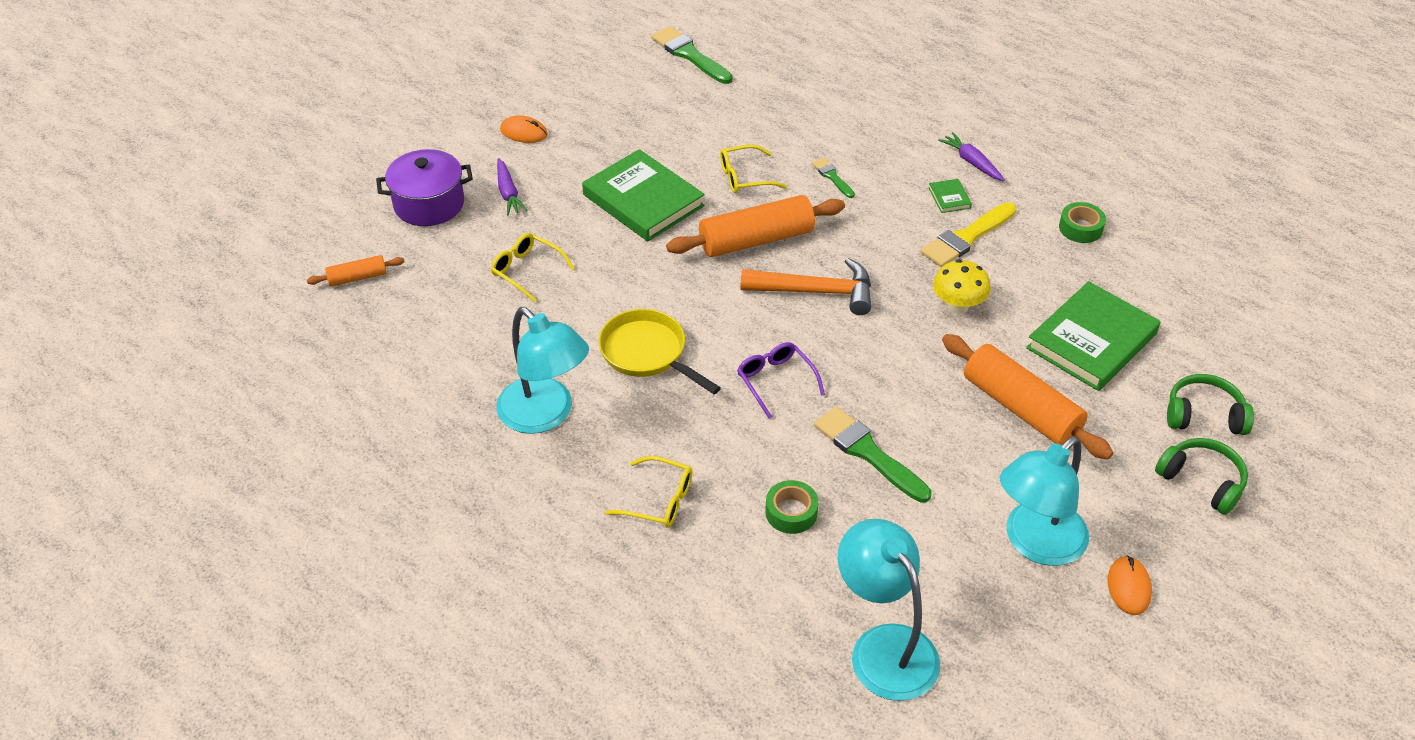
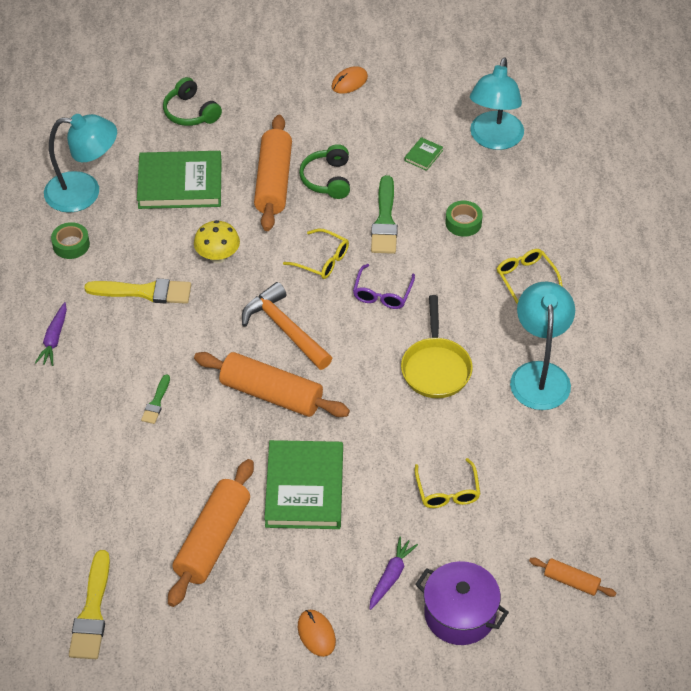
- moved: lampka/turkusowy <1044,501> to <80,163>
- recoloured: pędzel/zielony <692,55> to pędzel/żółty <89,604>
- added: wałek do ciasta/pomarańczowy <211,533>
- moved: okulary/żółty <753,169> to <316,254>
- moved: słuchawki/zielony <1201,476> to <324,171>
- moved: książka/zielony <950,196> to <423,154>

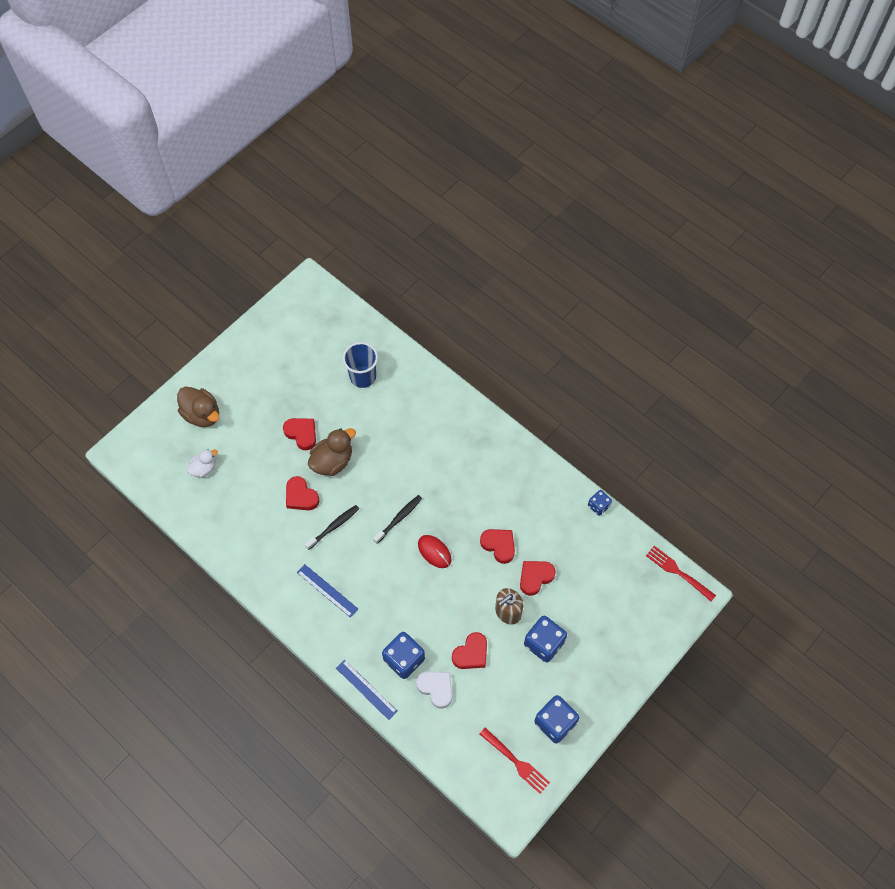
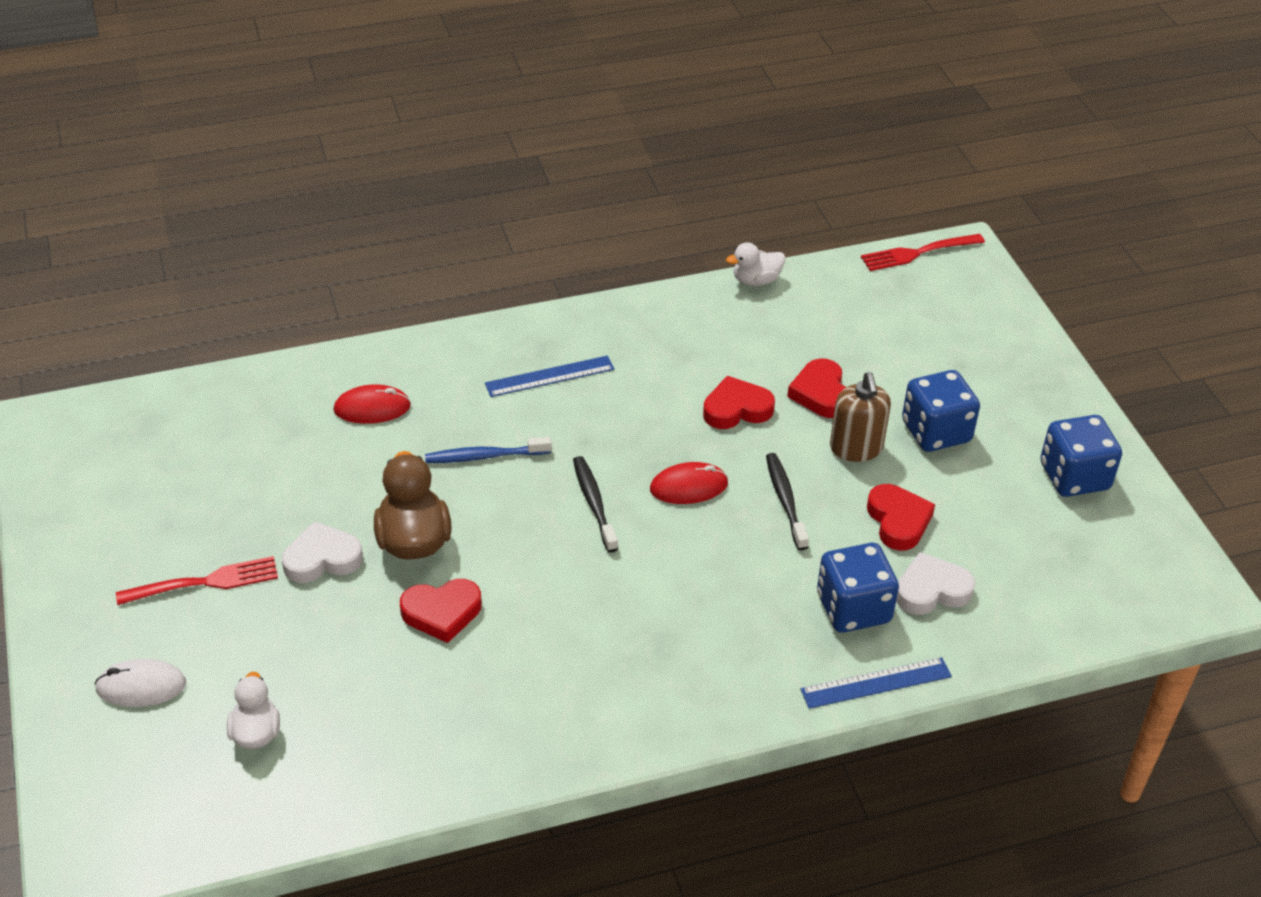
- replaced: kaczka/brązowy <198,407> to myszka/biały <140,683>
- moved: widelec/czerwony <515,760> to <197,580>
- recoloured: serce/czerwony <299,434> to serce/biały <322,552>
- added: myszka/czerwony <372,404>
- added: szczoteczka do zębów/niebieski <488,450>
- moved: linijka/niebieski <327,591> to <550,376>
- replaced: kostka do gry/niebieski <600,503> to kaczka/biały <755,264>
- moved: szczoteczka do zębów/czarny <332,527> to <787,501>
- removed: szklanka/niebieski <360,365>

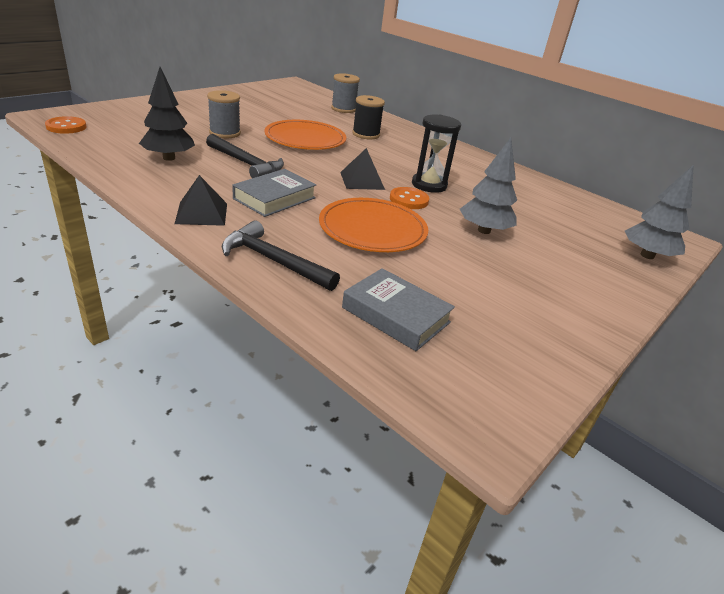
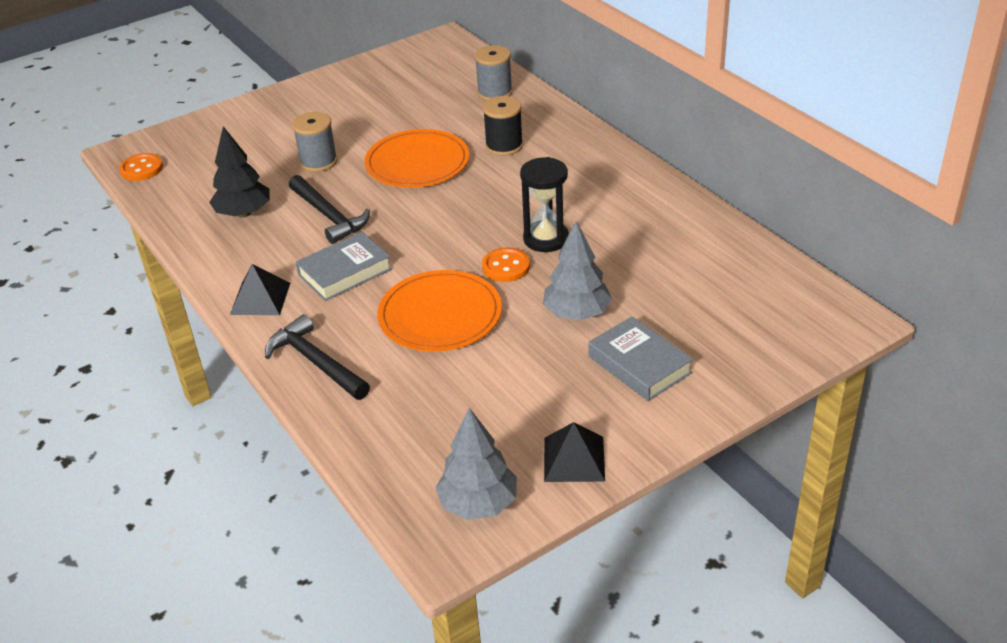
- moved: drzewko/szary <659,211> to <476,464>
- moved: piramida/czarny <362,169> to <574,452>
- moved: książka/szary <398,309> to <640,358>

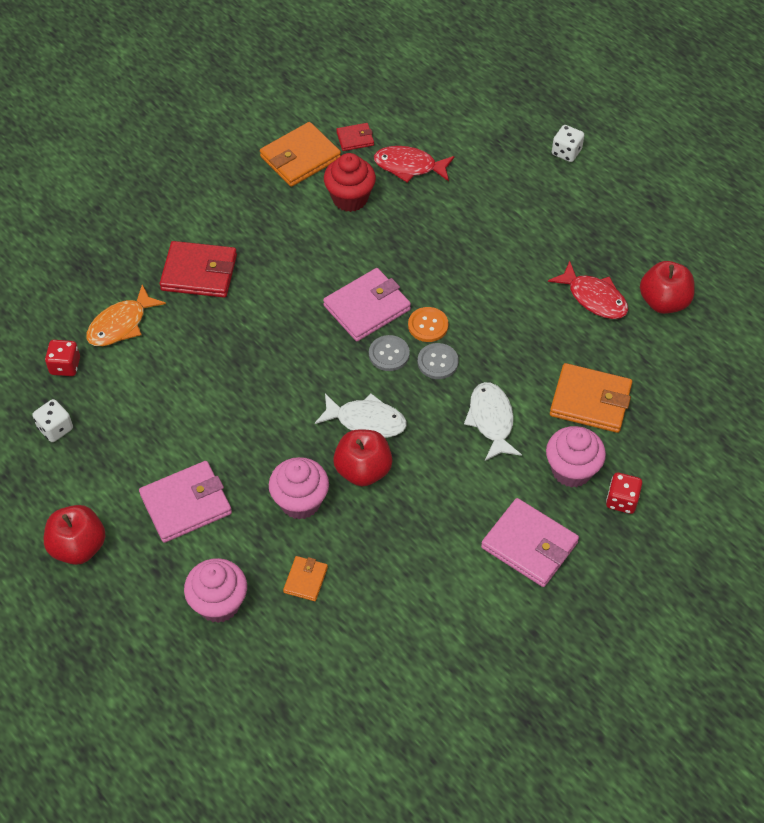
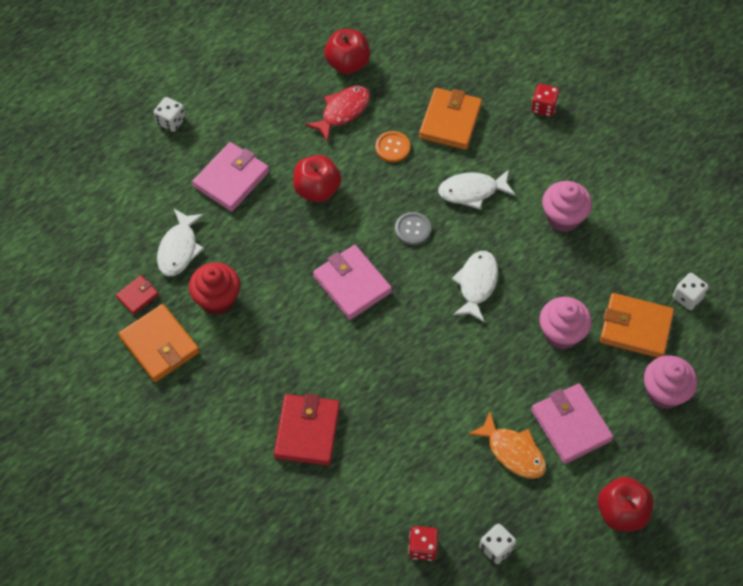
- turned: portfel/czerwony <355,137> = <137,295> 60 degrees clockwise
- recoloured: ryba/czerwony <414,164> to ryba/biały <180,243>
- moved: portfel/różowy <530,542> to <230,177>
- moved: jabłko/czerwony <362,457> to <317,178>
- moved: guzik/pomarańczowy <428,324> to <392,146>
- moved: ryba/pomarańczowy <126,315> to <507,445>
- moved: muffinka/różowy <576,457> to <567,206>
- resized: portfel/pomarańczowy <305,578> = <637,325> x1.91
- added: kostka do gry/biały <691,291>
- removed: guzik/szary <389,353>

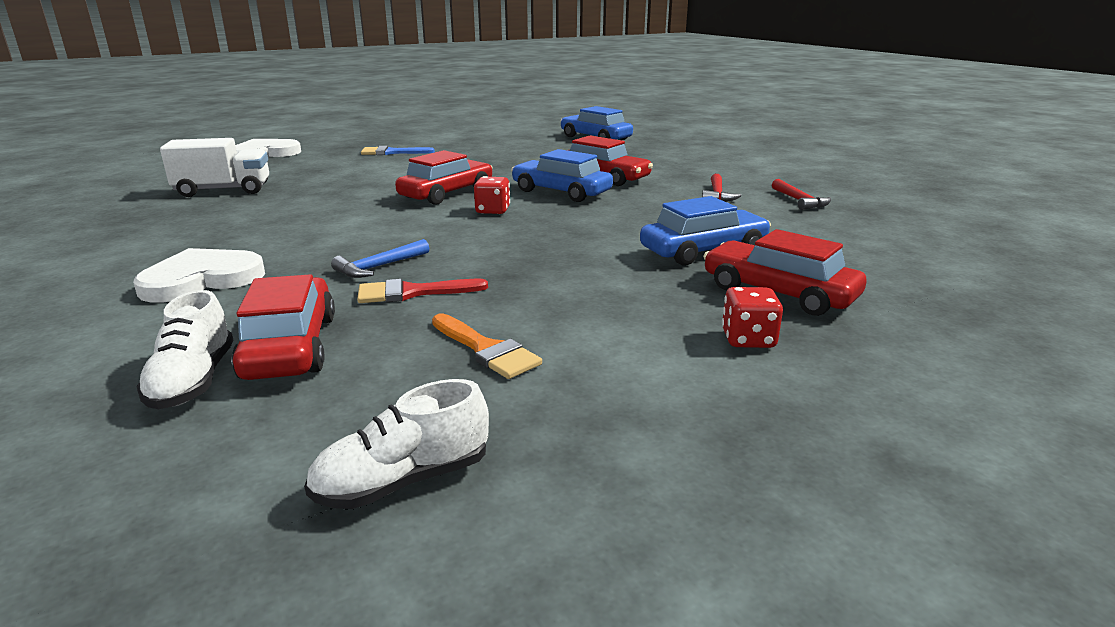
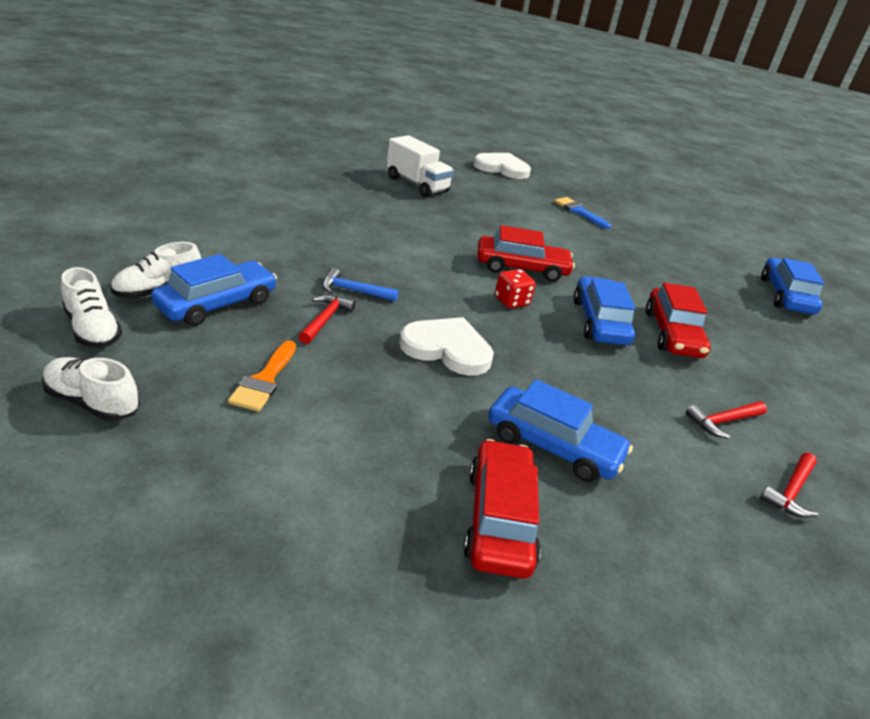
- added: but/biały <91,307>
- recoloured: samochód/czerwony <283,327> to samochód/niebieski <214,290>
- replaced: pędzel/czerwony <422,291> to młotek/czerwony <327,319>
- moved: serce/biały <199,275> to <446,346>
- removed: kostka do gry/czerwony <752,317>

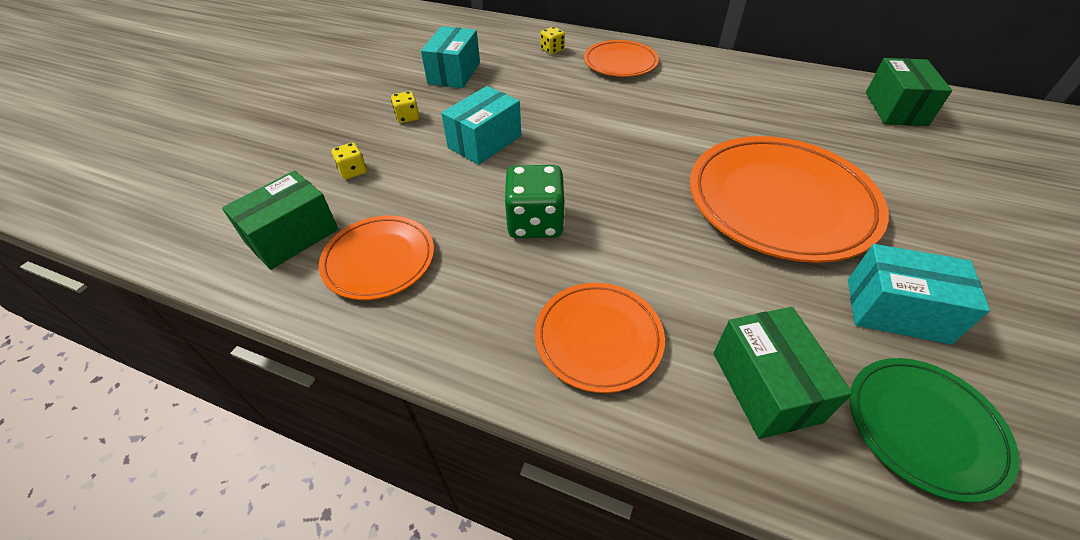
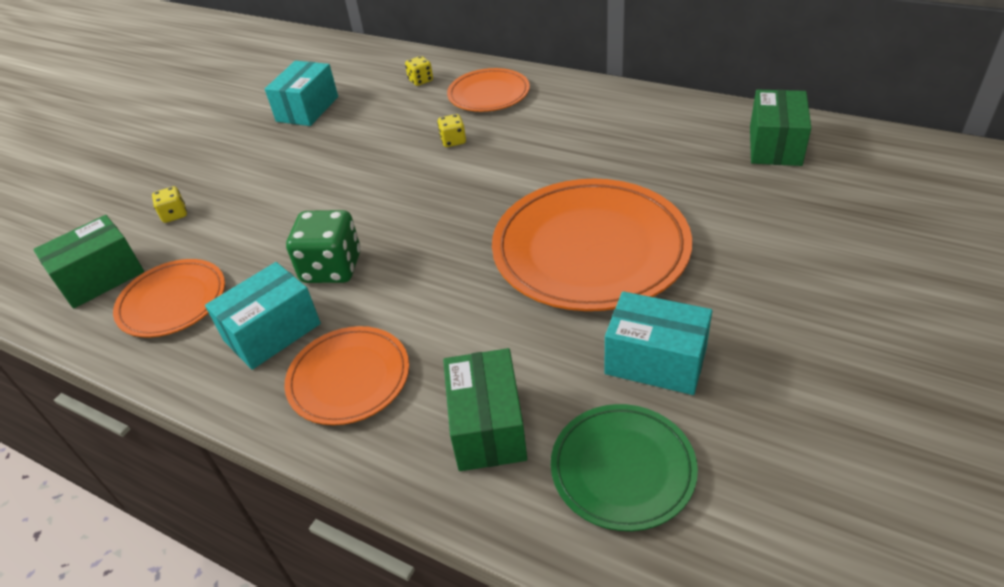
- moved: pudełko/turkusowy <481,125> to <263,316>
- moved: kostka do gry/żółty <405,107> to <451,130>

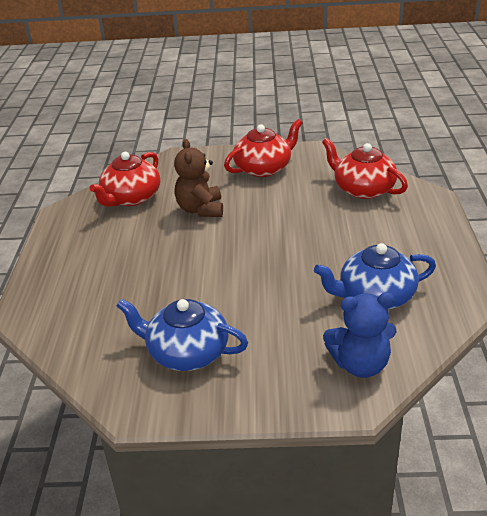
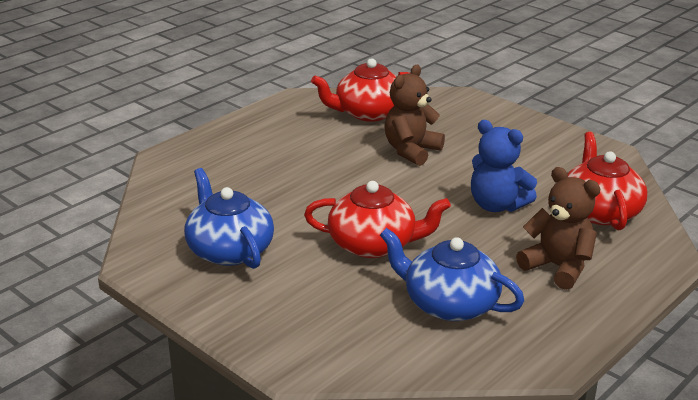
- moved: imbryk/czerwony <263,148> to <377,219>
- moved: miś/niebieski <359,335> to <504,166>
- added: miś/brązowy <558,228>

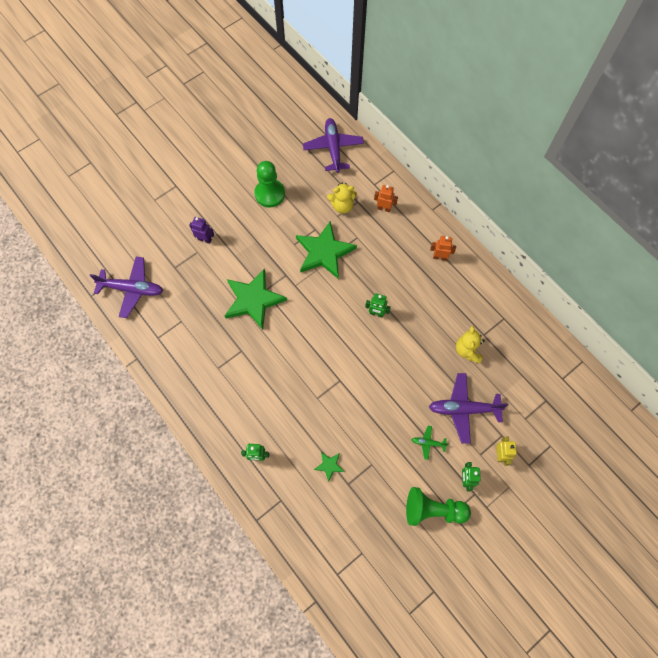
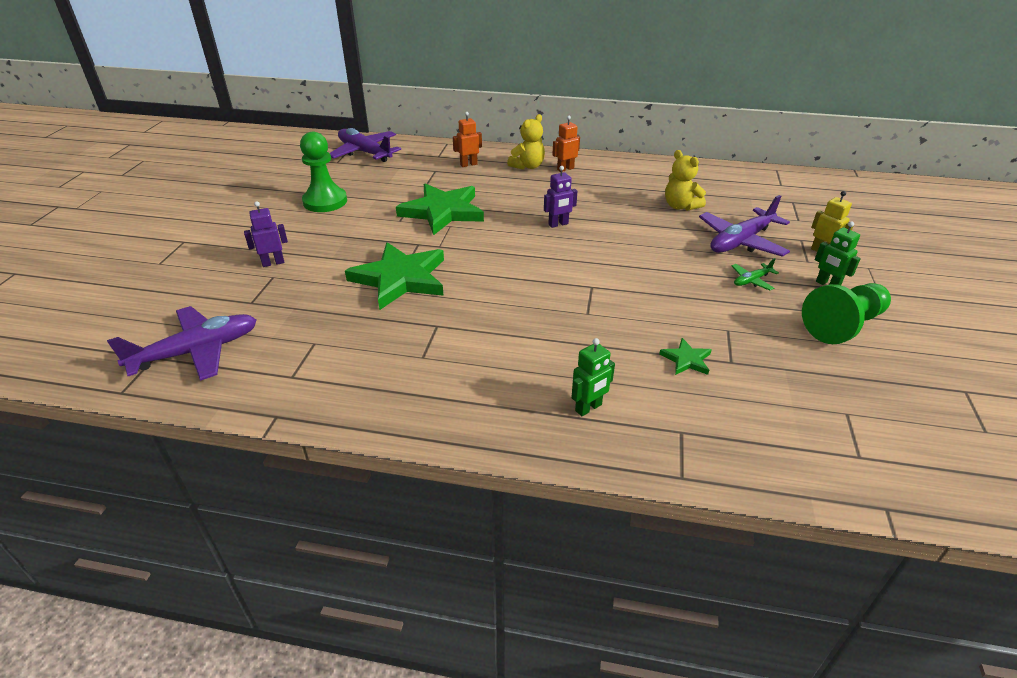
- moved: miś/żółty <342,198> to <526,142>
- recoloured: robot/zielony <378,305> to robot/fioletowy <560,197>

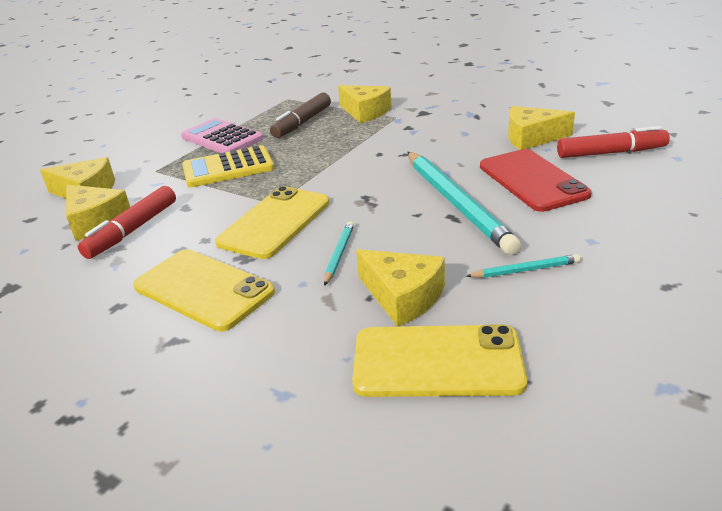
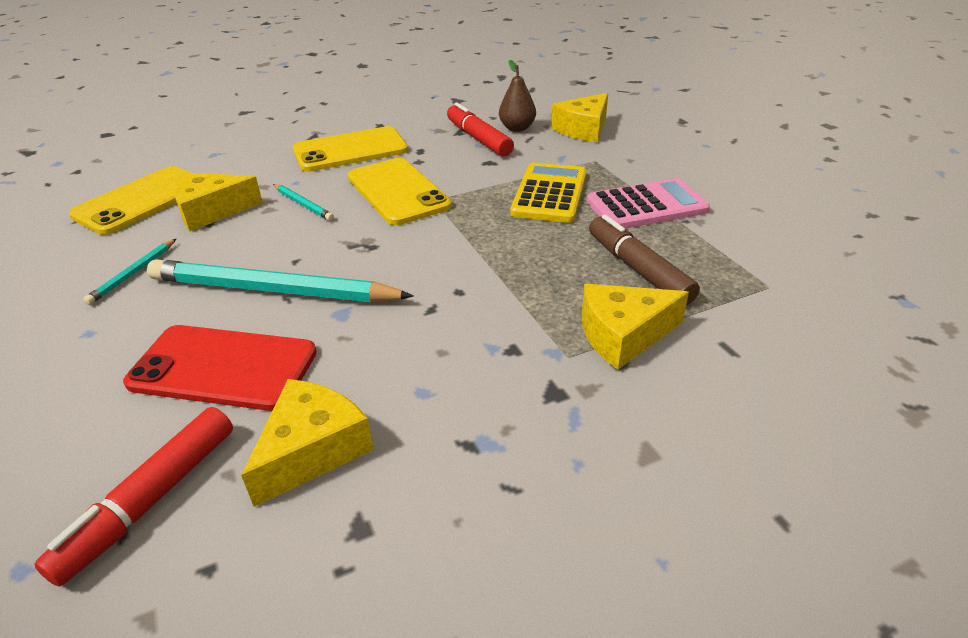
- replaced: ser/żółty <98,213> to gruszka/brązowy <517,96>

